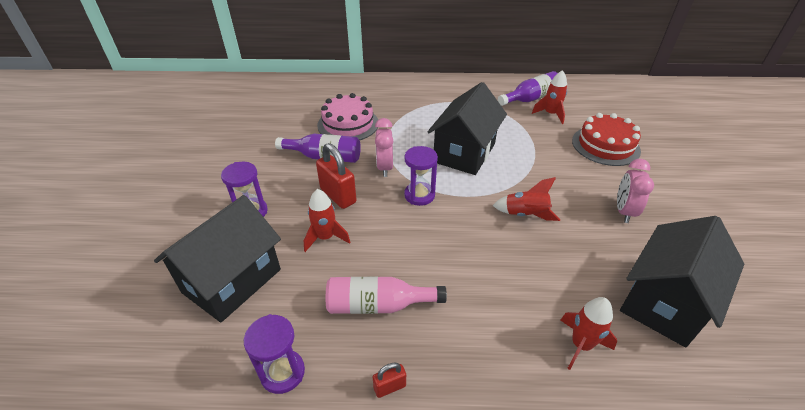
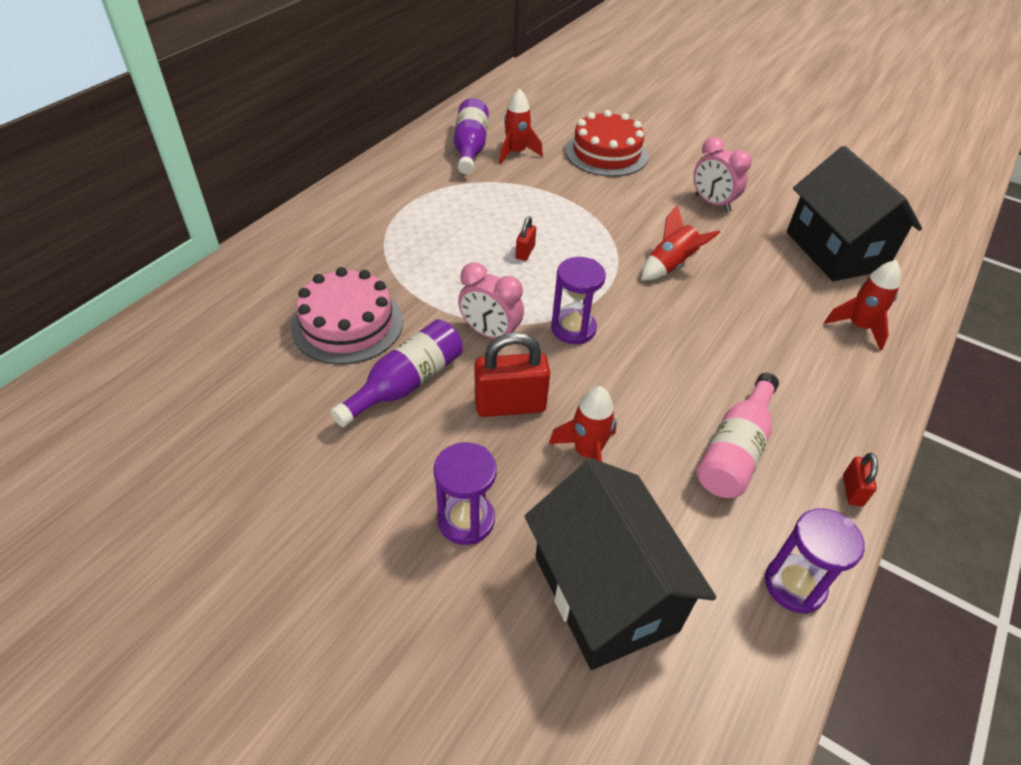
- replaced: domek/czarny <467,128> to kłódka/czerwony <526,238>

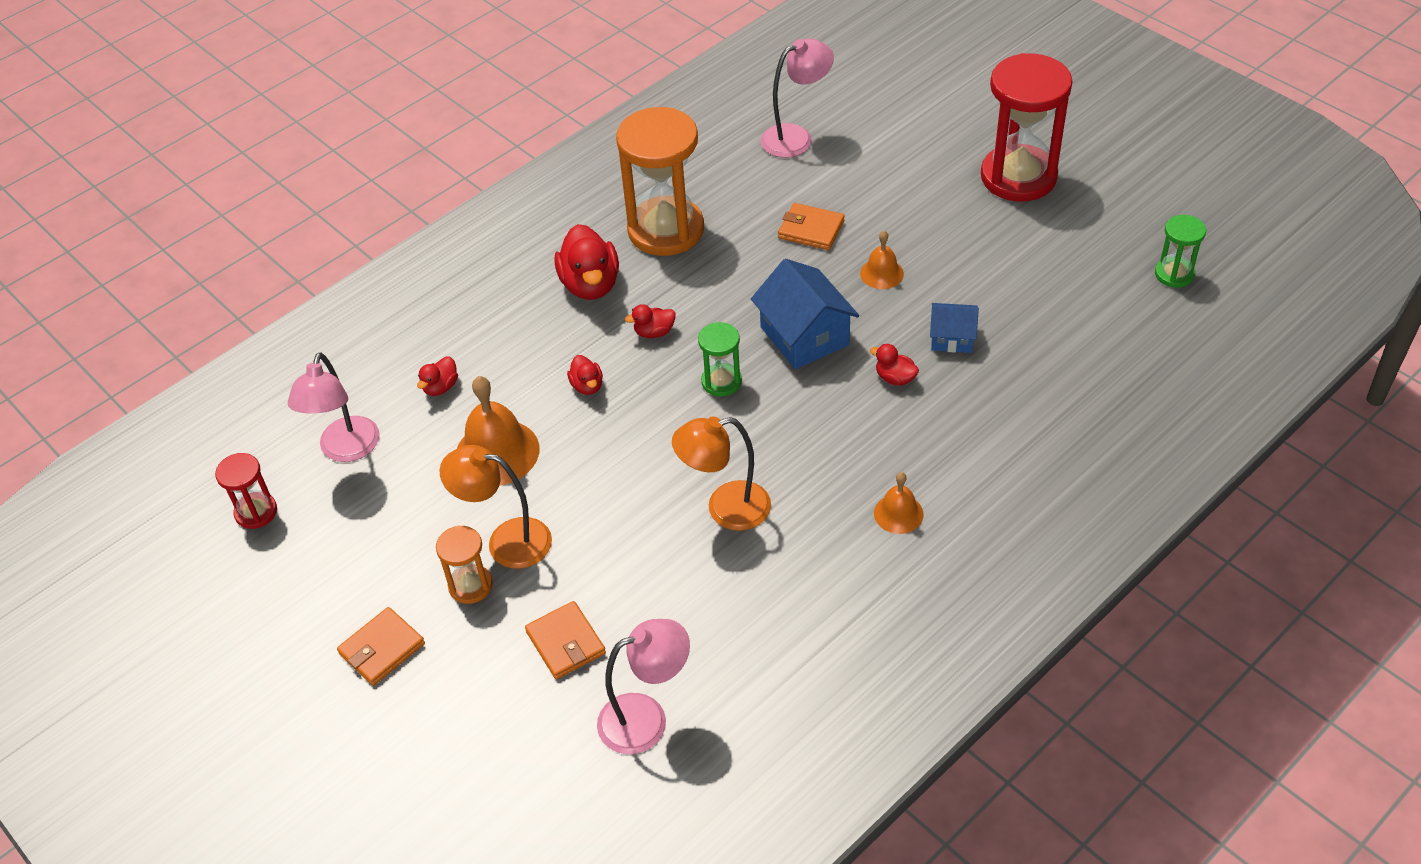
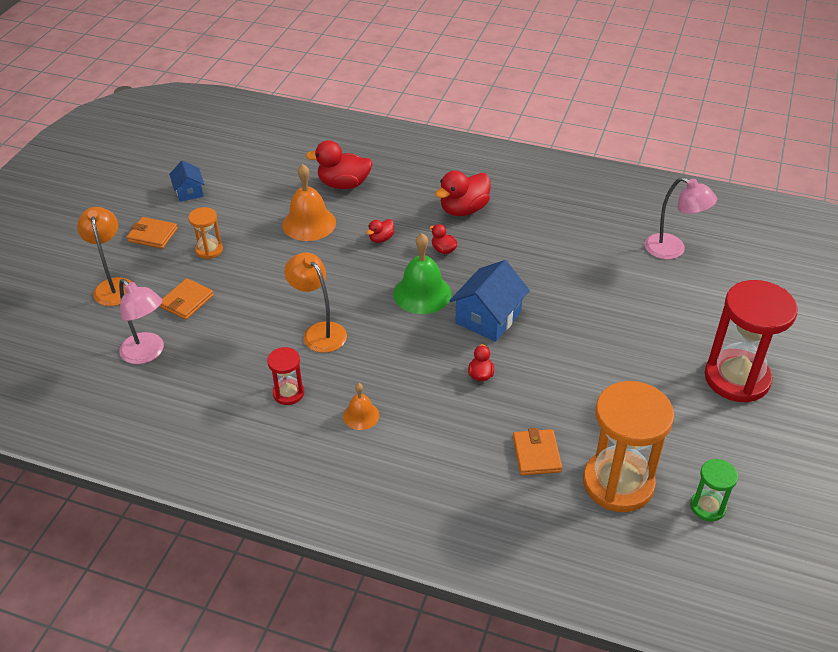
- moved: lampka/pomarańczowy <496,507> to <104,256>
- moved: domek/niebieski <954,328> to <186,181>
- moved: klepsydra/czerwony <246,491> to <285,376>
- resized: kaczka/czerwony <437,376> = <339,164> x1.97
- replaced: klepsydra/zielony <720,359> to dzwonek/zielony <422,273>
- moved: portfel/pomarańczowy <811,226> to <537,451>
- moved: klepsydra/pomarańczowy <660,181> to <628,446>
- removed: lampka/różowy <333,407>
- removed: dzwonek/pomarańczowy <882,260>

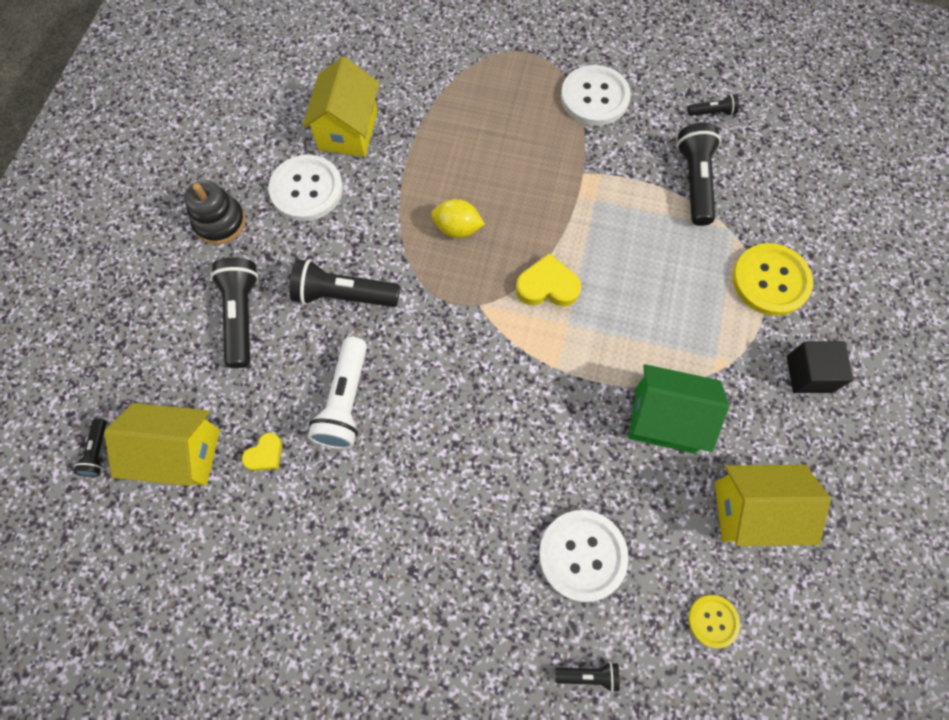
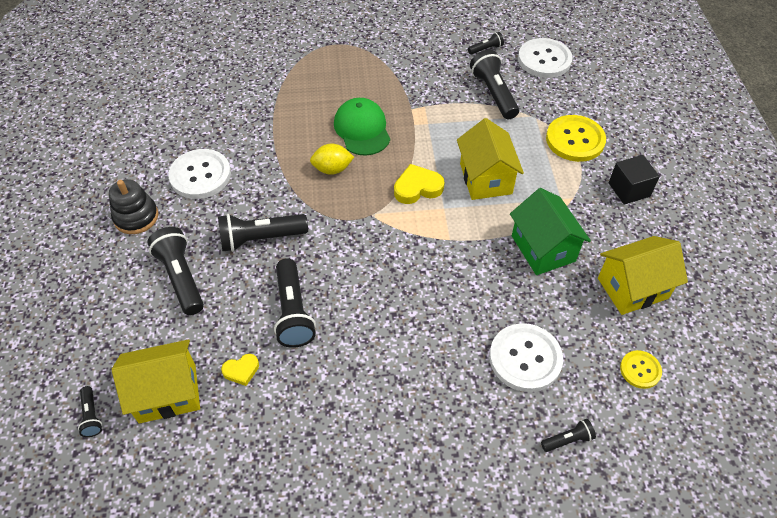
- turned: serce/żółty <262,452> = <240,370> 45 degrees clockwise
- recoloured: latarka/biały <337,393> to latarka/czarny <295,303>
- added: czapka/zielony <362,127>
- moved: domek/żółty <341,107> to <490,159>
- turned: domek/zielony <679,408> = <550,231> 75 degrees clockwise
- moved: guzik/biały <596,95> to <545,58>

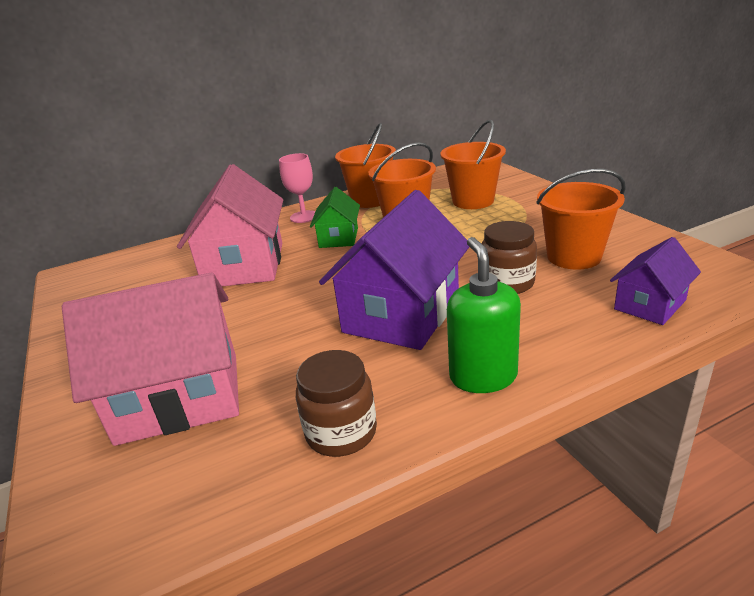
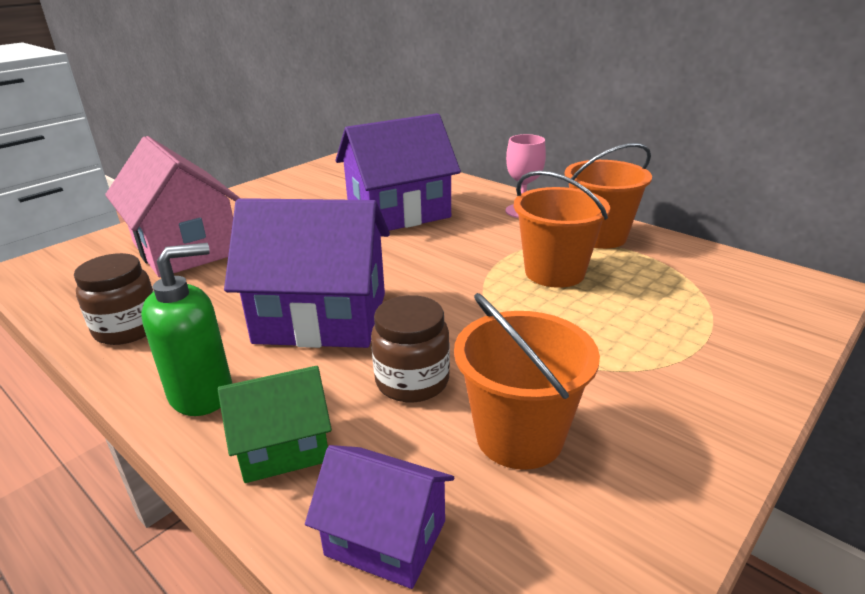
- moved: domek/zielony <335,217> to <275,424>
- recoloured: domek/różowy <230,225> to domek/fioletowy <398,172>
- removed: wiadro/pomarańczowy <473,164>

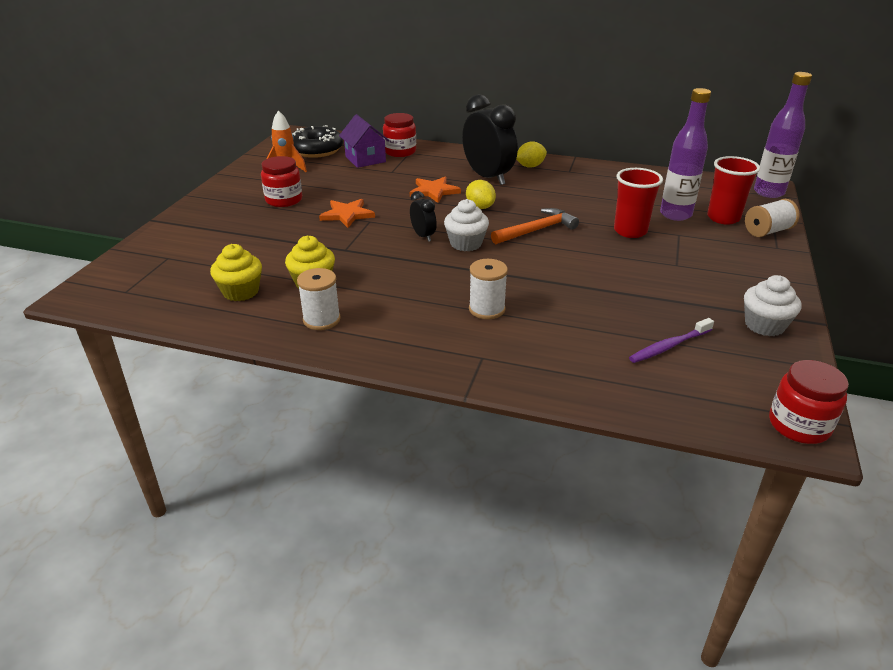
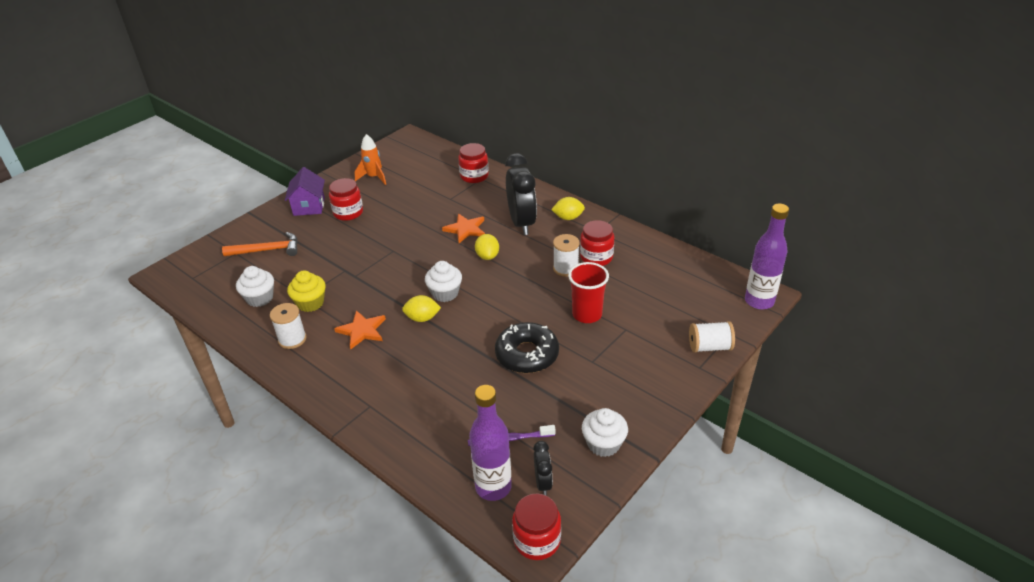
- moved: młotek/pomarańczowy <535,226> to <260,244>
- recoloured: muffinka/żółty <236,272> to muffinka/biały <255,286>
- moved: domek/fioletowy <364,141> to <305,191>
- moved: gwiazda/pomarańczowy <347,213> to <360,329>
- added: cytryna/żółty <421,308>
- moved: butelka/fioletowy <685,154> to <490,443>
- moved: donut/czarny <317,141> to <527,347>
- moved: budzik/czarny <423,216> to <543,468>
- moved: szpulka/biały <488,289> to <566,255>
- added: słoik/czerwony <597,243>
- removed: szklanka/czerwony <733,190>

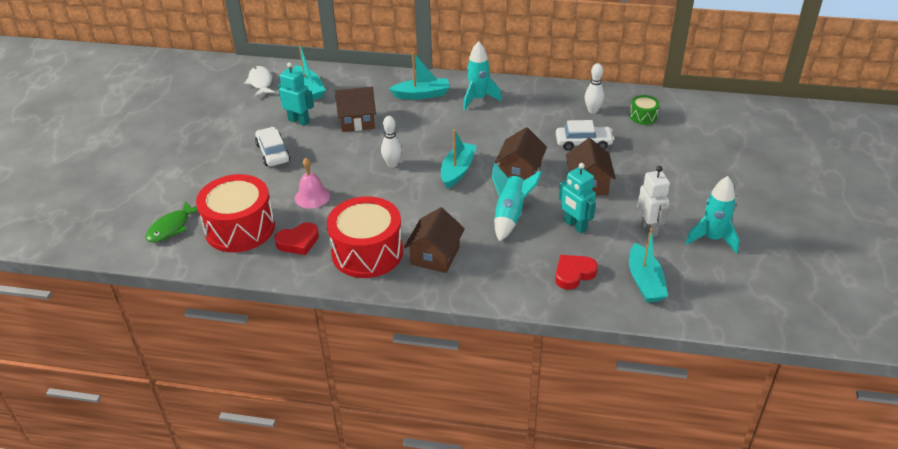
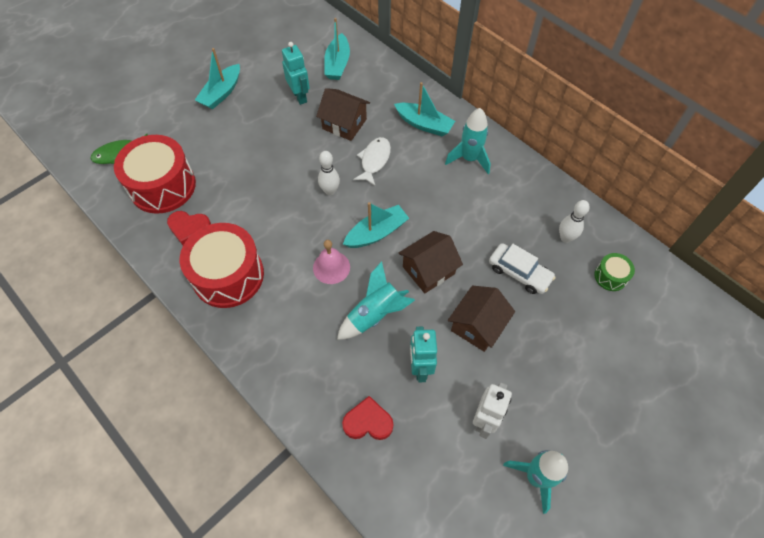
- moved: łódka/turkusowy <648,265> to <217,78>
- moved: dzwonek/różowy <312,183> to <331,262>
- moved: ryba/biały <259,81> to <372,161>
- removed: samochód/biały <272,146>
- removed: domek/brązowy <434,240>

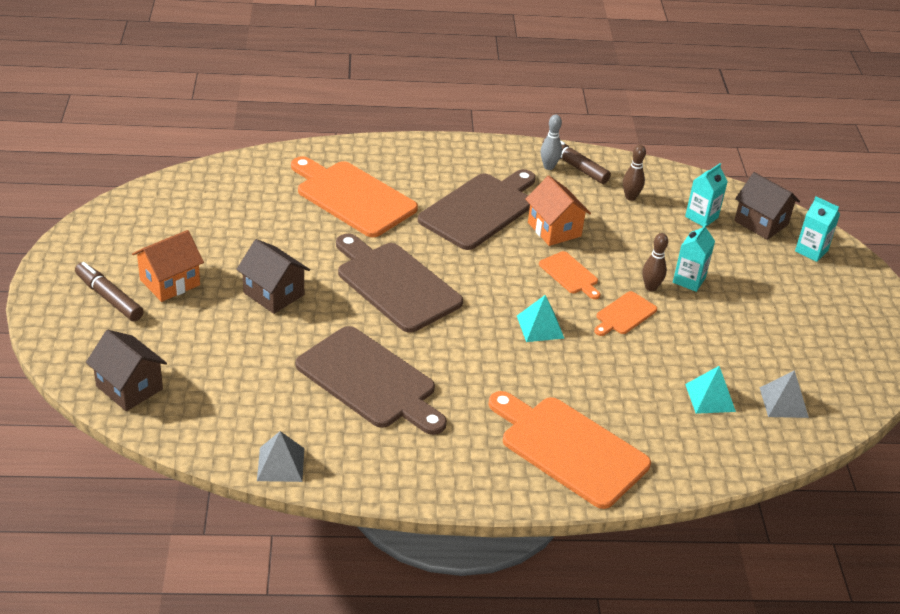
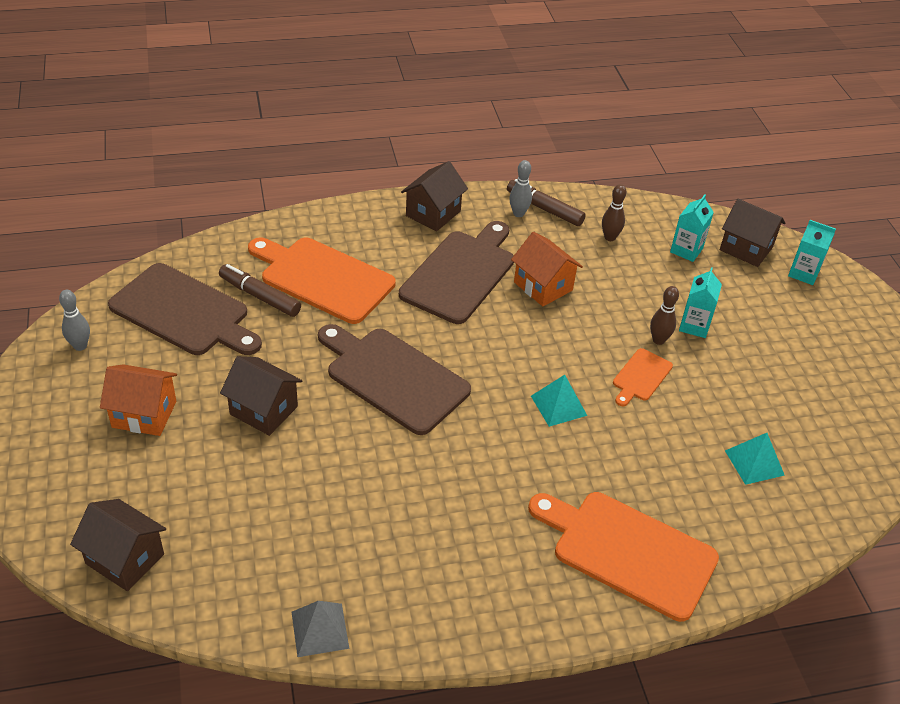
- added: kręgiel/szary <74,320>
- turned: domek/pomarańczowy <168,266> = <138,400> 60 degrees clockwise
- moved: deska do krojenia/brązowy <371,380> to <185,309>
- moved: flamaster/brązowy <109,291> to <260,290>
- added: domek/brązowy <434,196>
- removed: deska do krojenia/pomarańczowy <570,275>
- removed: piramida/szary <784,394>

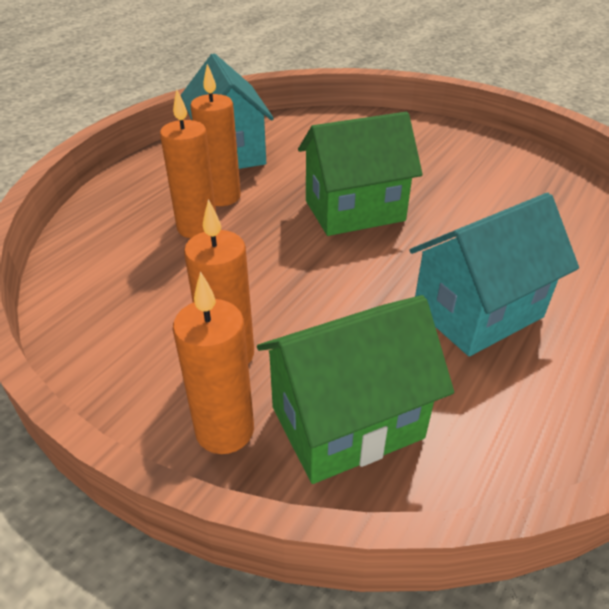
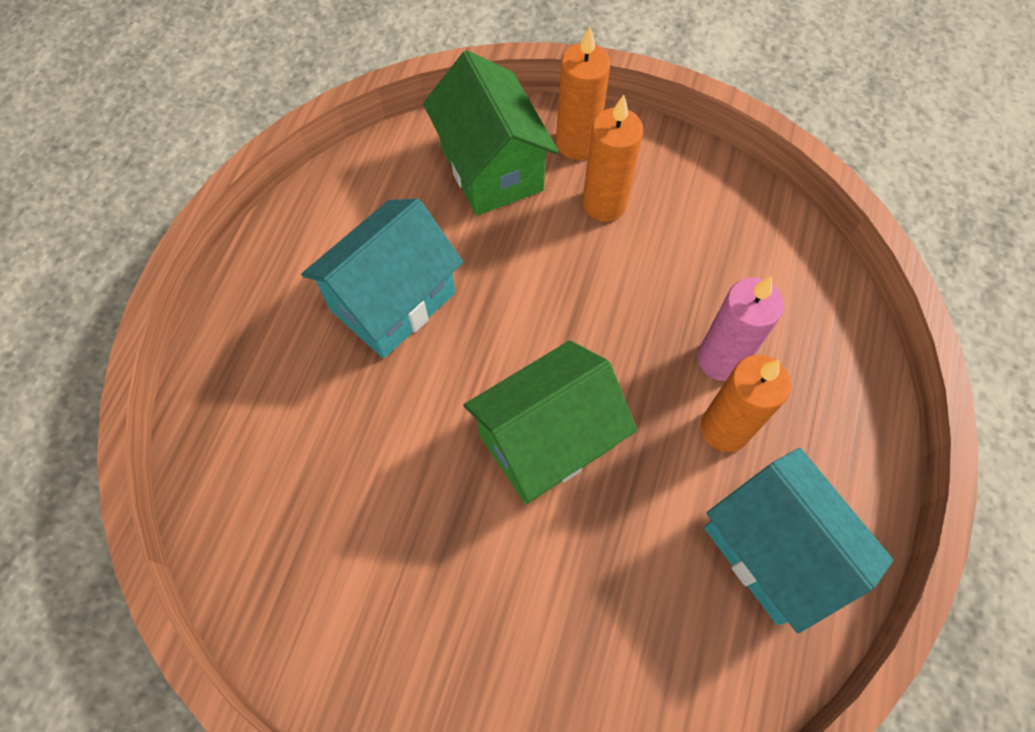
- turned: domek/zielony <355,389> = <491,133> 75 degrees counterclockwise
- recoloured: świeca/pomarańczowy <188,163> to świeca/różowy <741,328>

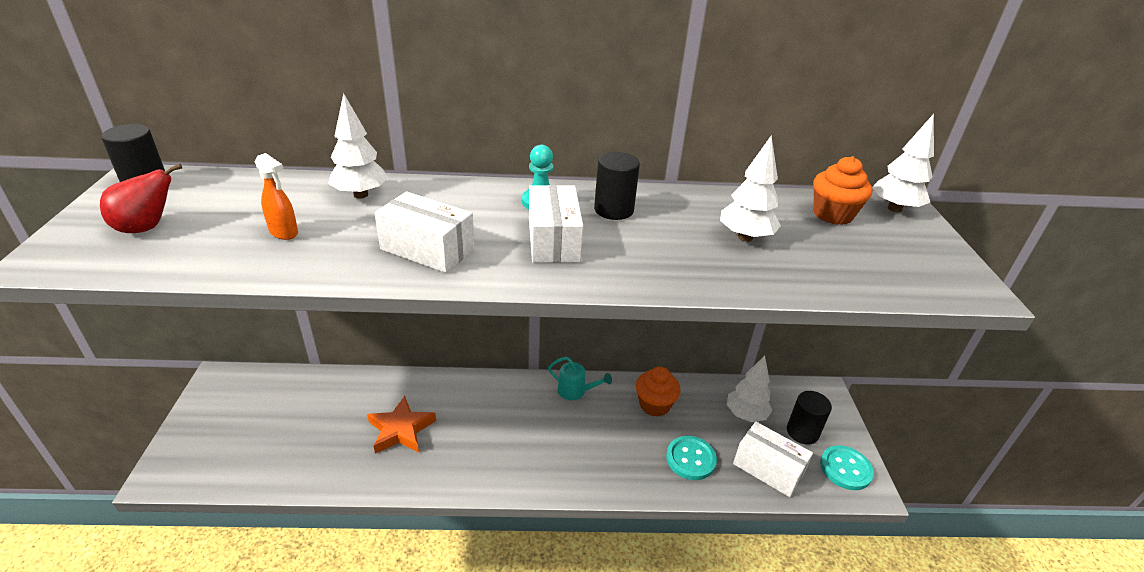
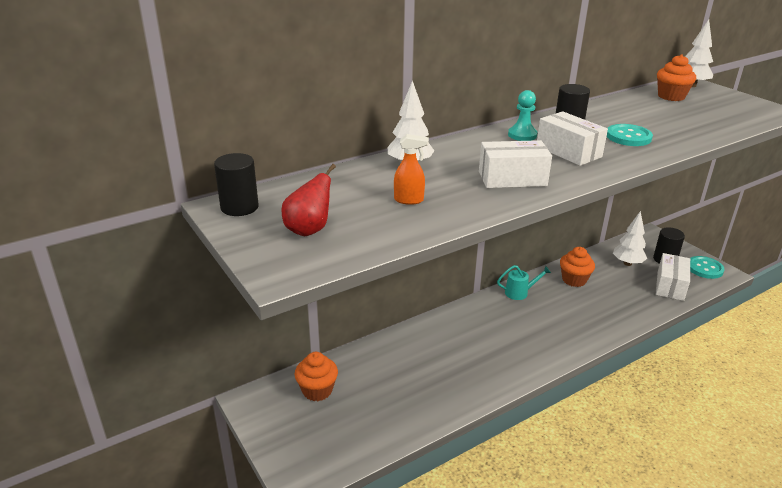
- added: muffinka/pomarańczowy <316,376>
- moved: guzik/turkusowy <691,458> to <630,135>
- turned: pudełko/biały <773,459> = <673,277> 75 degrees counterclockwise
- removed: gwiazda/pomarańczowy <401,425>
- removed: drzewko/biały <750,188>

